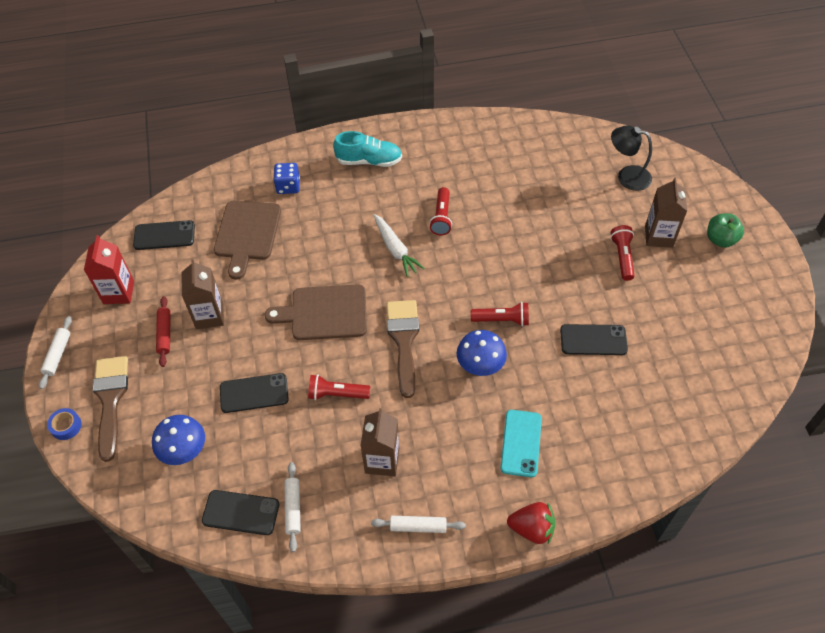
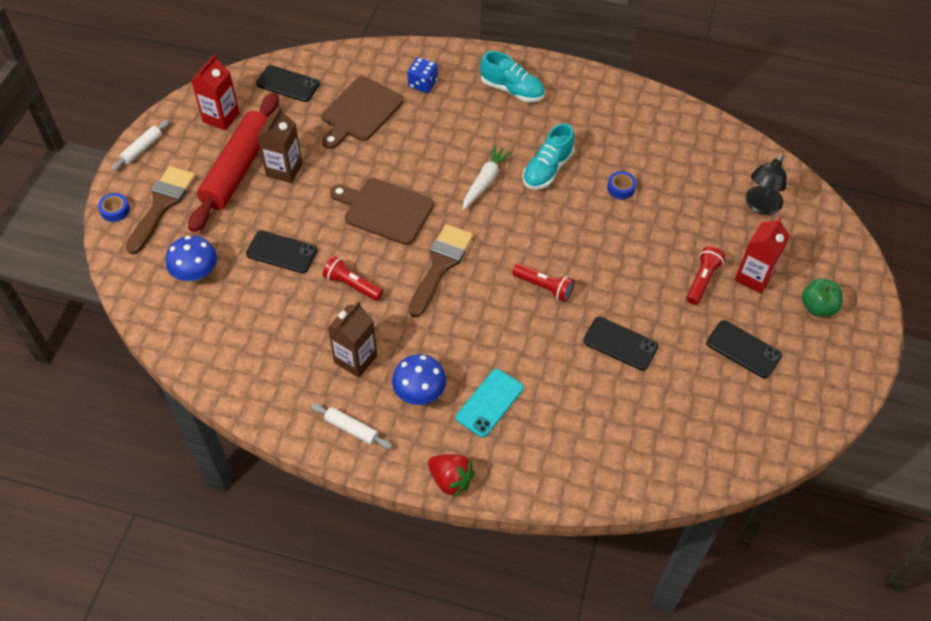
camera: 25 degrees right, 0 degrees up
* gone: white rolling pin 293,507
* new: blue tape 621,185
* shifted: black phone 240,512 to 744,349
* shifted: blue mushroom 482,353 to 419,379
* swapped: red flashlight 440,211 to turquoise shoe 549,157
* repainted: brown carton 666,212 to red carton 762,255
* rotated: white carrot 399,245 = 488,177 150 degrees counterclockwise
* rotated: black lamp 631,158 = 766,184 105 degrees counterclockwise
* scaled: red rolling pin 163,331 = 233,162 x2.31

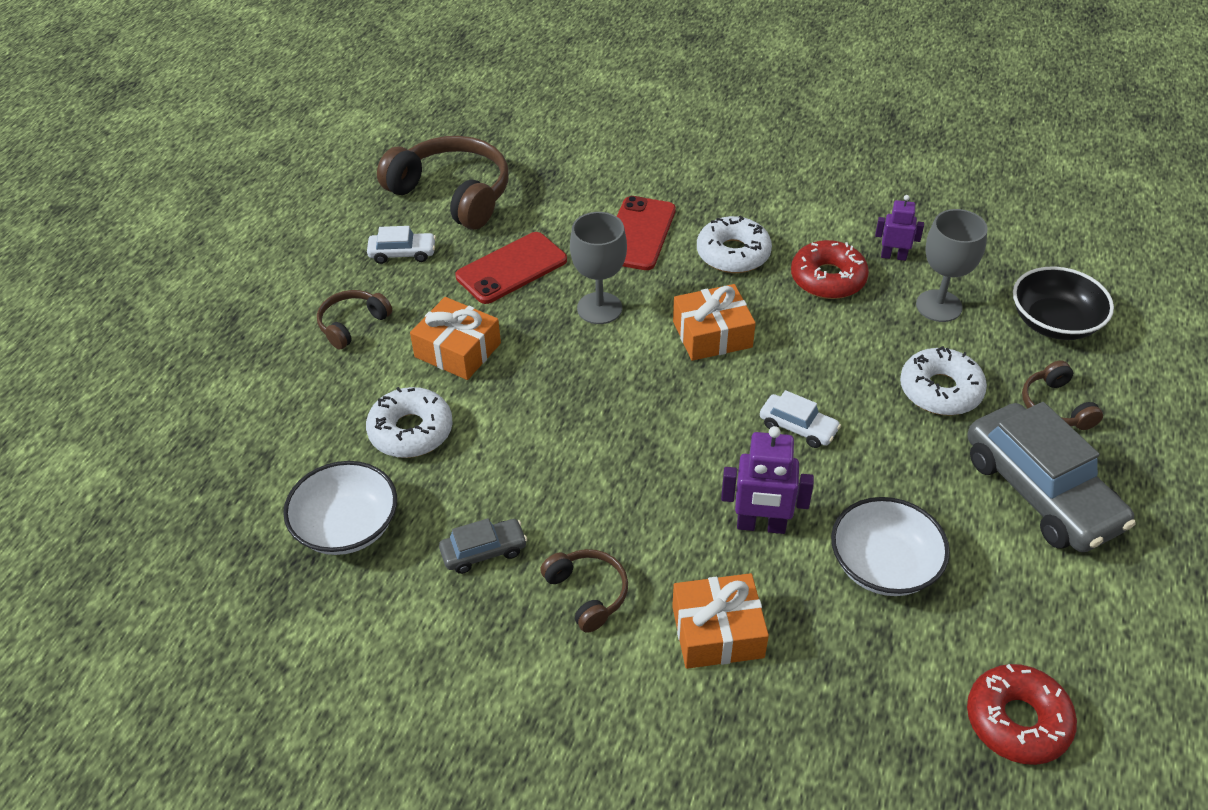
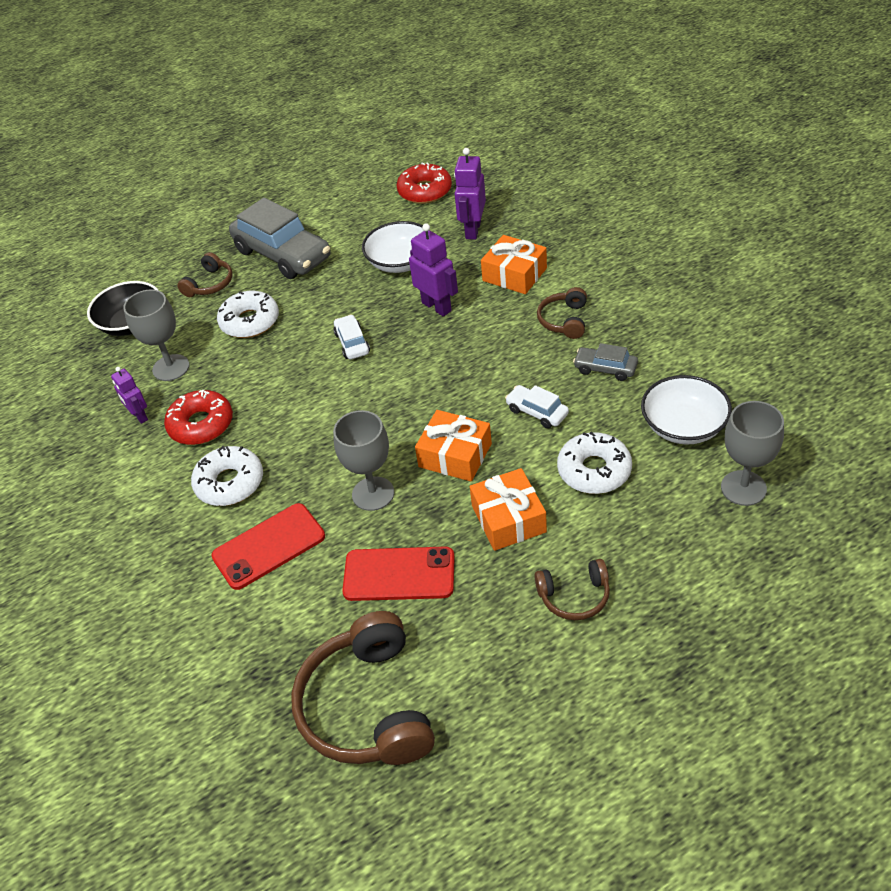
camera: 135 degrees left, 0 degrees up
* new: purple robot 470,194
* new: grey goblet 752,453
* shifted: white car 401,245 to 537,407
* shifted: orange gift 714,322 to 453,446
* rotated: grey car 1052,477 = 280,238 120 degrees clockwise

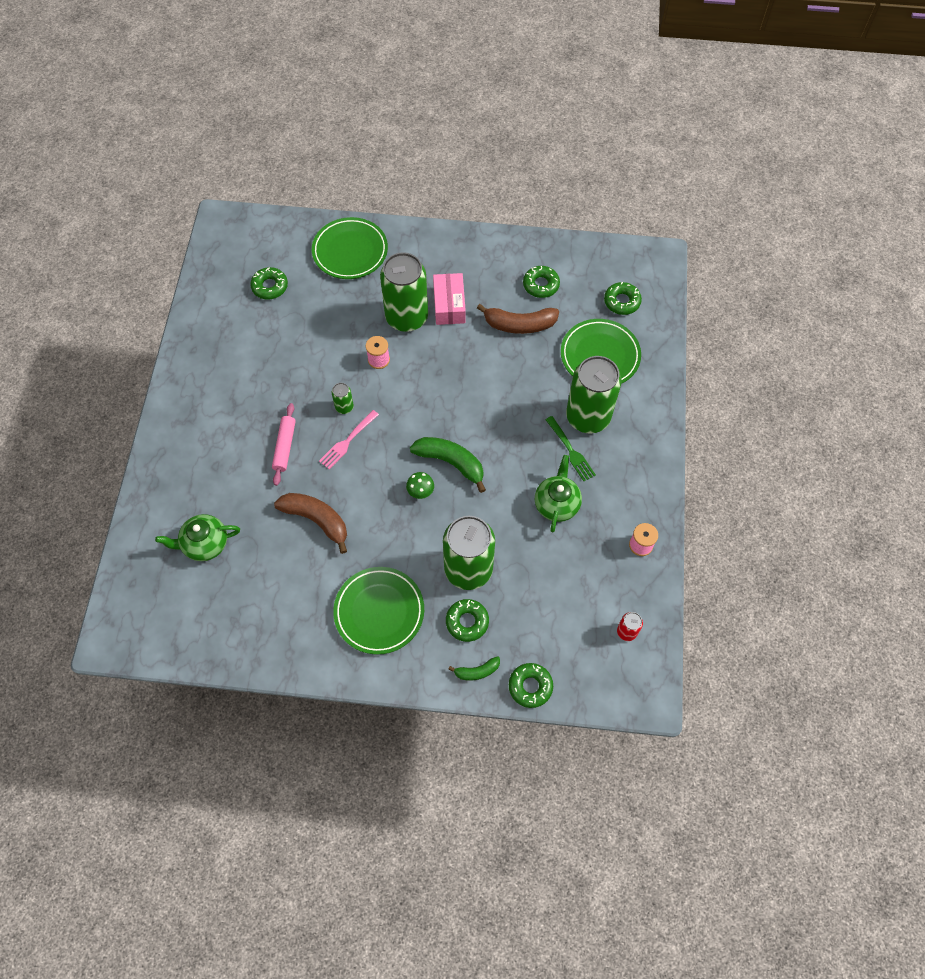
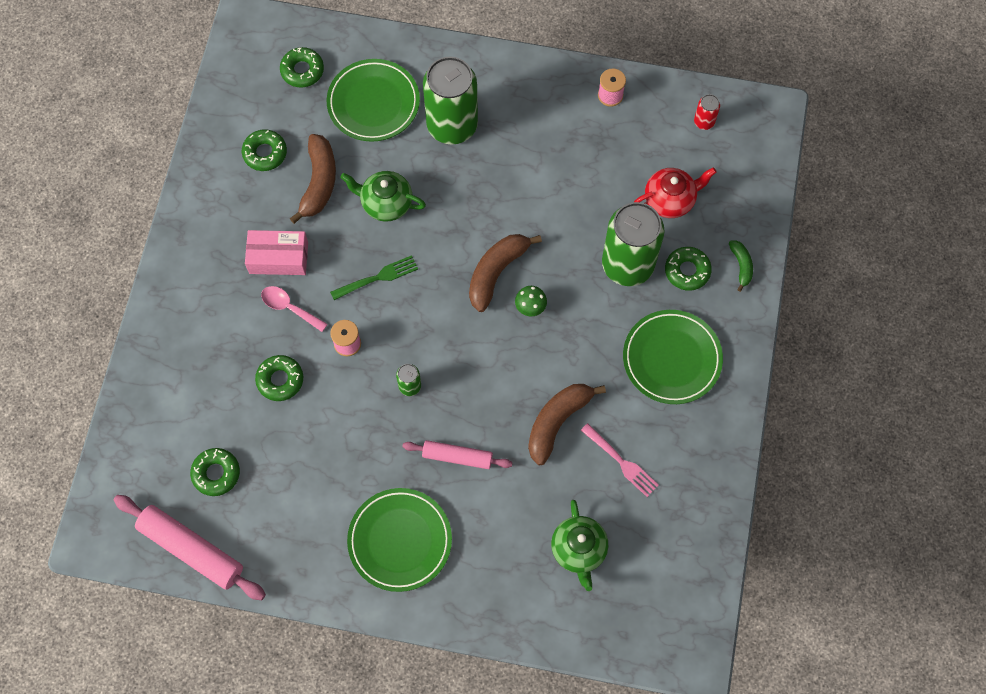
camera: 85 degrees left, 5 degrees up
* new: pink rolling pin 190,547
* new: red teapot 675,192
* shifted: green plate 350,248 to 399,540
* shifted: pink fork 349,439 to 620,460
* shifted: green donut 531,685 to 279,378
* shifted: green teapot 558,493 to 383,196
* shifted: green fork 571,448 to 374,277
* swapped: green can 404,292 to pink spoon 294,309
* repainted: green banana 448,465 to brown banana 505,273

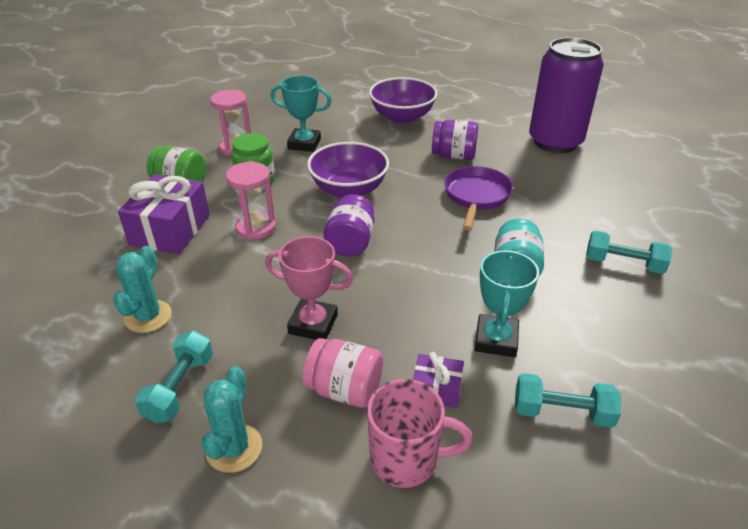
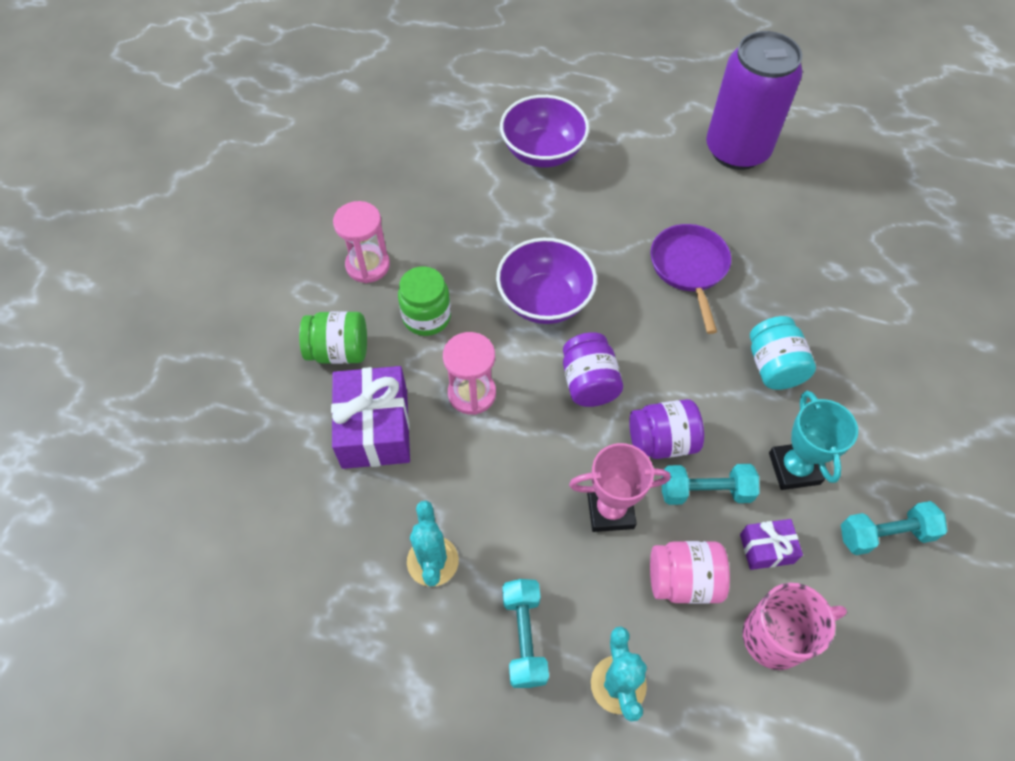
camera: 20 degrees left, 20 degrees up
* gone: turquoise trophy 301,114
* shifted: purple jar 455,140 to 666,429
* shifted: turquoise dumbbell 629,252 to 710,484

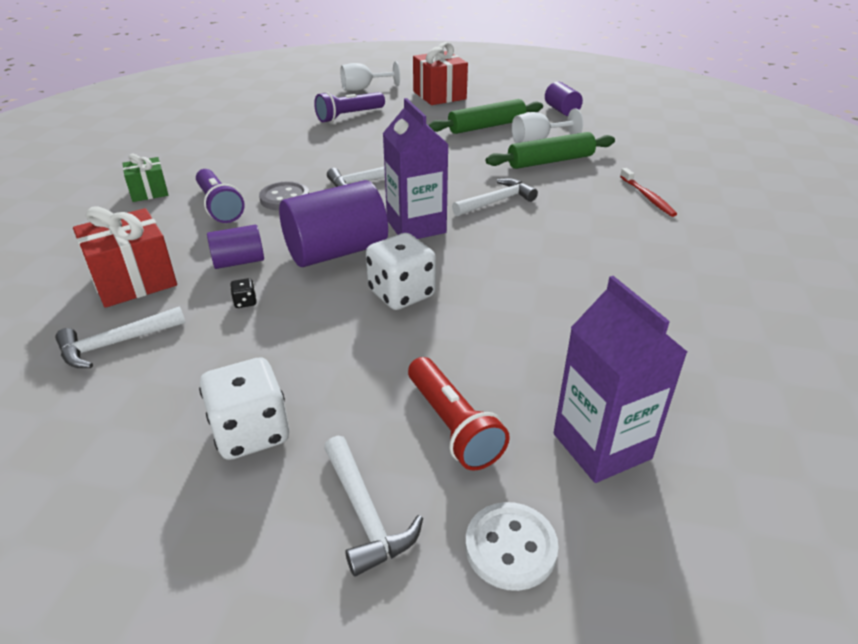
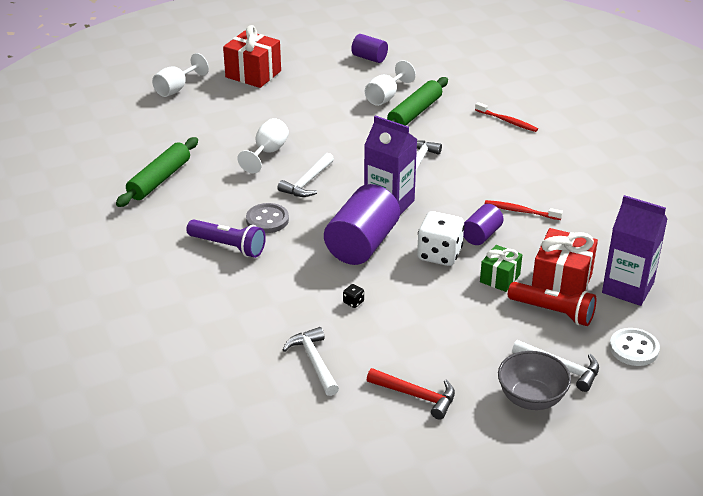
camera: 35 degrees left, 0 degrees up
* gone: white dice 244,408
* gone: purple flashlight 349,107
* new: white goblet 263,145
* new: red hammer 411,394
* new: red toothbrush 524,210
* new: grey bowl 534,380
* shifted: red gift 125,257 to 565,262
* shifted: green gift 145,178 to 501,268
* shifted: purple cylinder 235,247 to 483,224
* shifted: green rolling pin 485,116 to 157,172
* rotated: white hammer 120,337 = 311,361 135 degrees clockwise

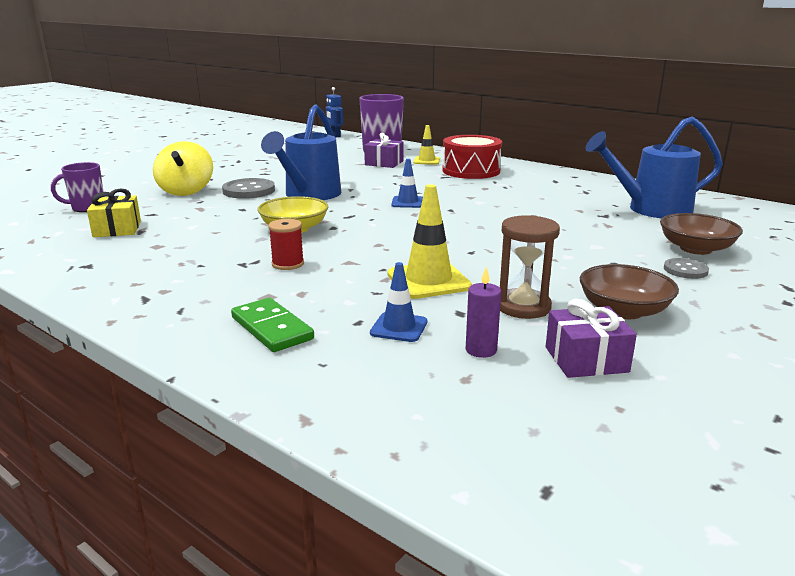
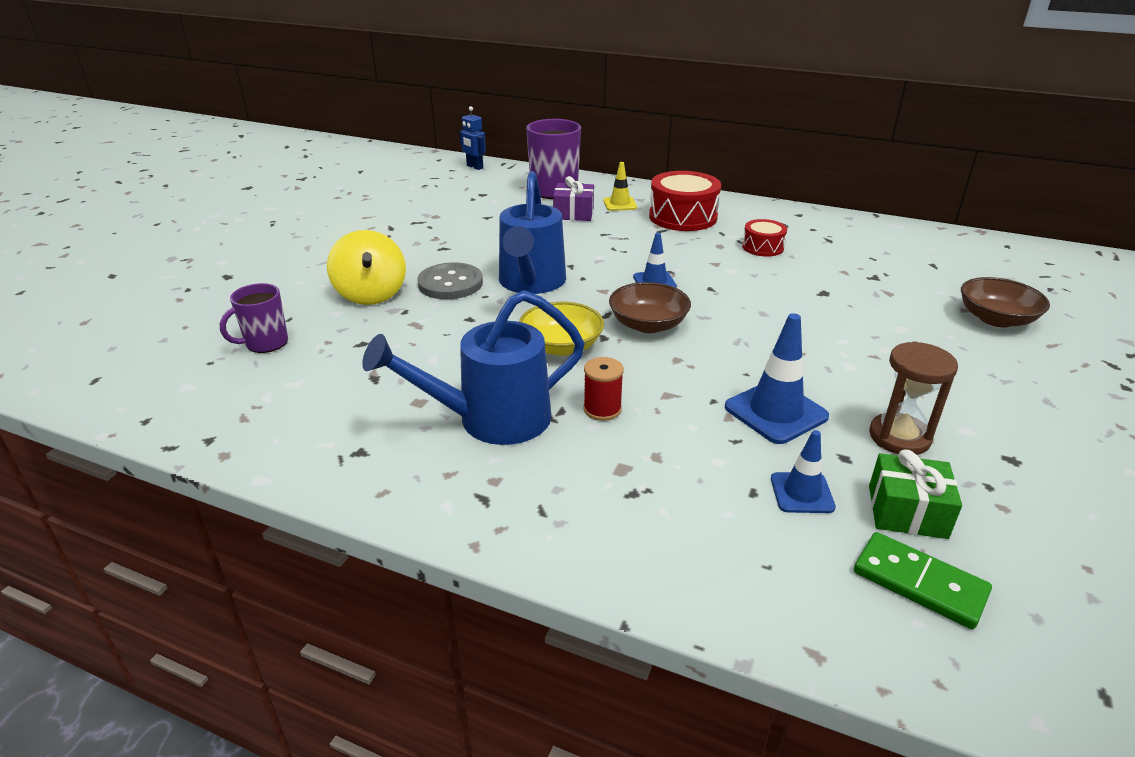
camera: 15 degrees left, 10 degrees up
* gone: yellow gift 114,212
* gone: purple gift 591,338
* gone: grey button 686,268
* new: red drum 764,238
* shifted: green domino 272,325 to 923,580
* shifted: brown bowl 629,291 to 650,307
* shifted: blue watering can 654,167 to 473,367
* swapped: purple candle 483,312 to green gift 915,494
* repainted: yellow traffic cone 430,241 to blue traffic cone 777,378

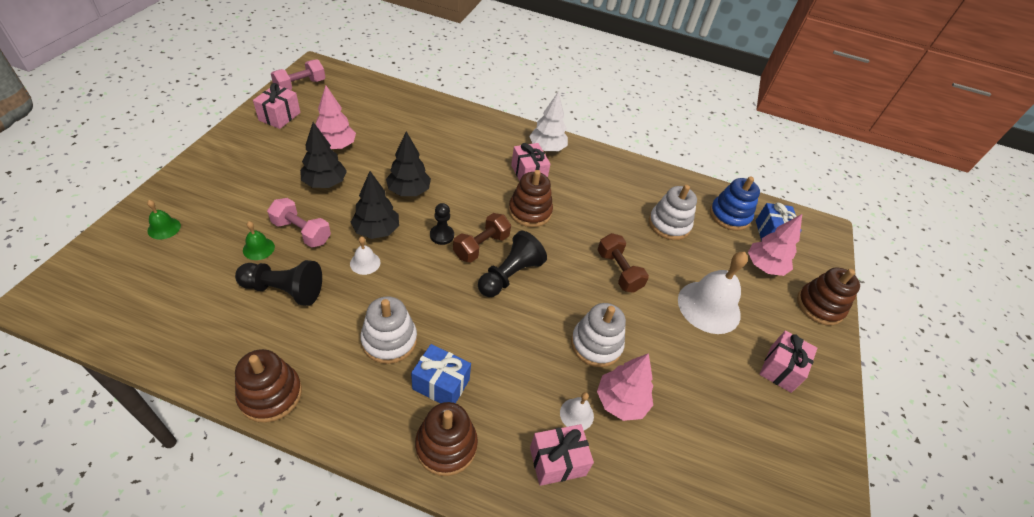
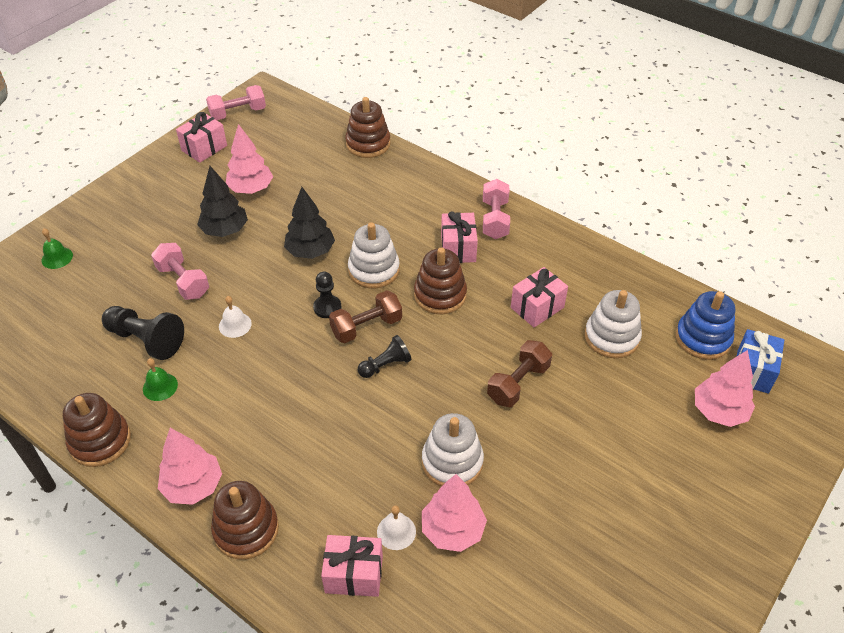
camera: 25 degrees right, 0 degrees up
* gone: black tree 375,205
* gone: blue gift 441,373
* gone: white bell 713,293
* new: pink tree 190,466
* shifted: green bell 259,240 to 160,379
* shifted: white stacking toy 388,330 to 374,255
* shifted: pink gift 788,362 to 539,297
* shifted: brown stacking toy 828,297 to 368,127
* swapped: white tree 548,122 to pink dumbbell 496,209
* rotated: brown dumbbell 623,263 = 519,373 45 degrees clockwise
* scaled: black pawn 512,264 = 385,356 x0.62

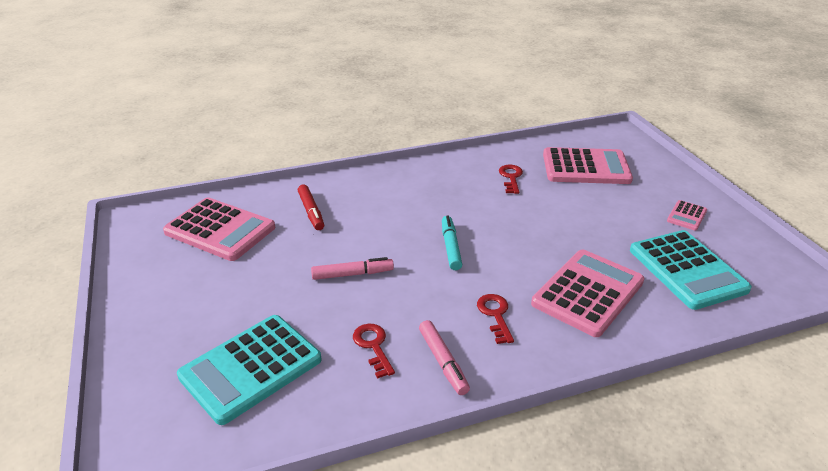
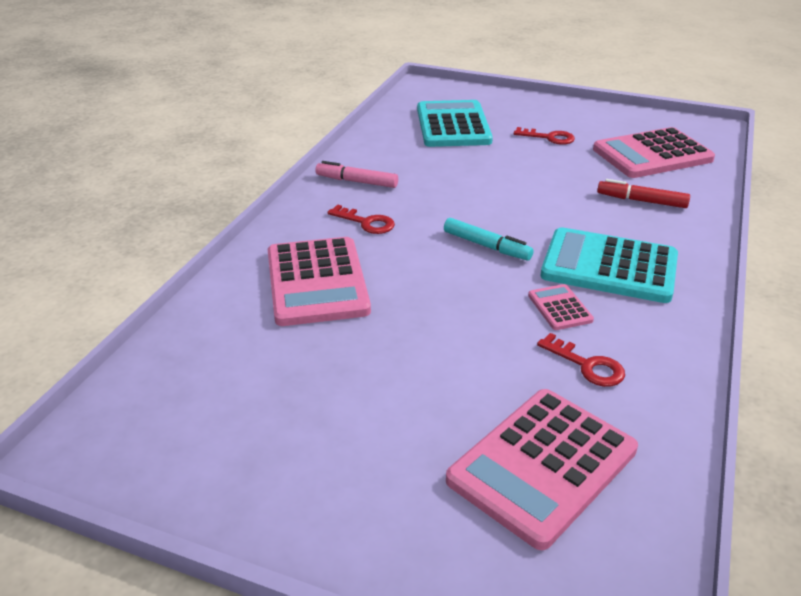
camera: 130 degrees right, 0 degrees up
* gone: pink marker 352,268
* shifted: red key 374,351 to 544,136
* shifted: turquoise calculator 691,270 to 609,265
* shifted: pink calculator 687,215 to 561,307

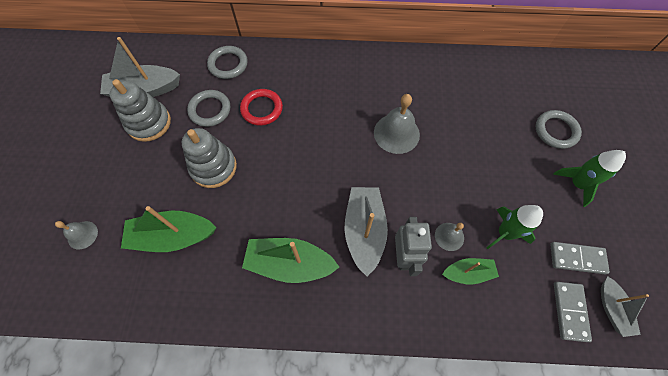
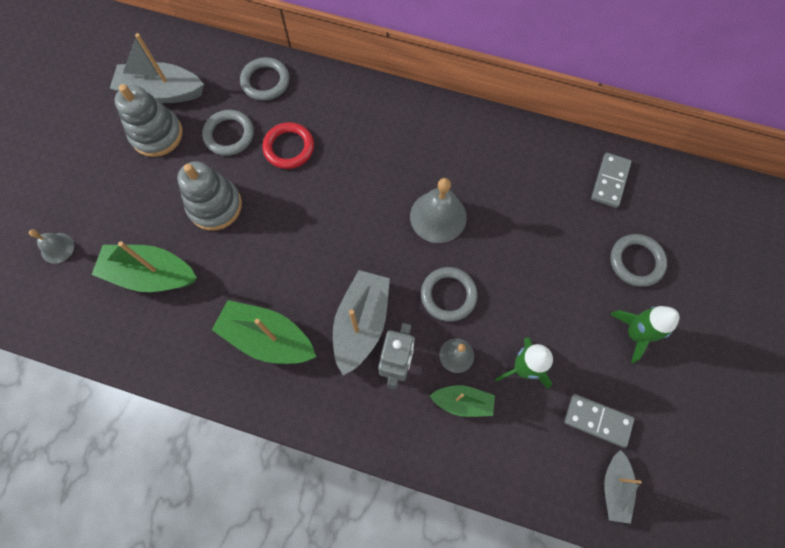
camera: 15 degrees right, 5 degrees up
* new: grey ring 449,294
* shifted: grey domino 573,312 to 611,180

